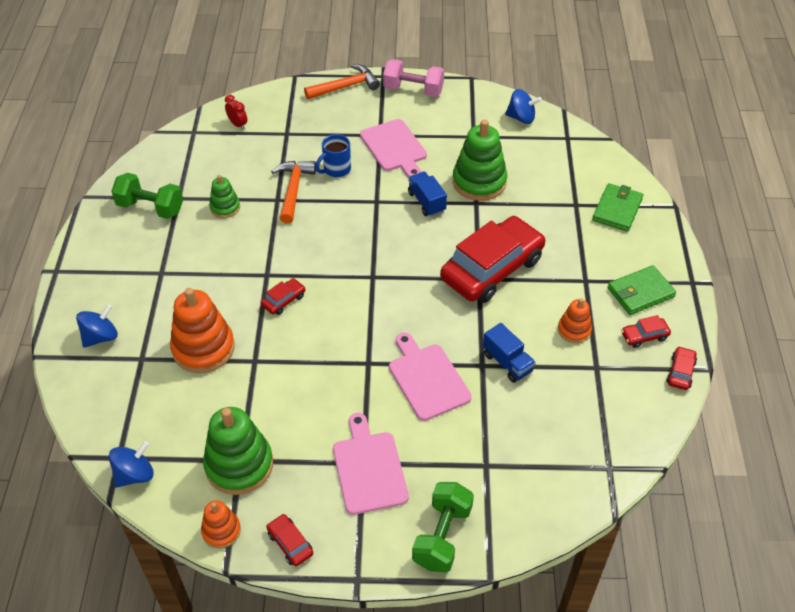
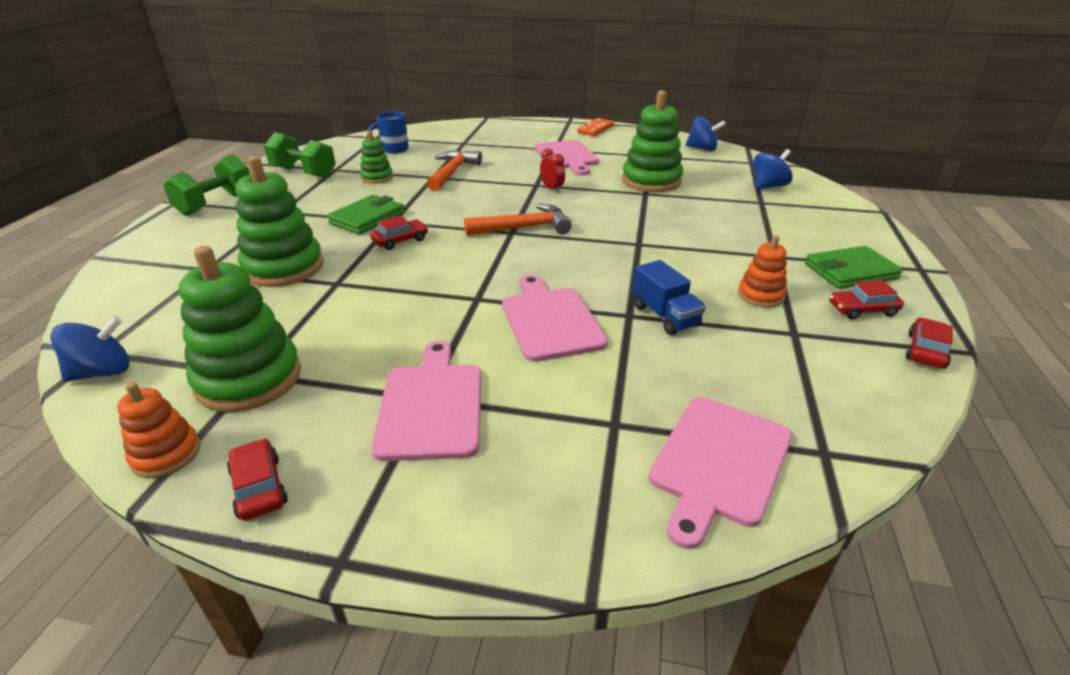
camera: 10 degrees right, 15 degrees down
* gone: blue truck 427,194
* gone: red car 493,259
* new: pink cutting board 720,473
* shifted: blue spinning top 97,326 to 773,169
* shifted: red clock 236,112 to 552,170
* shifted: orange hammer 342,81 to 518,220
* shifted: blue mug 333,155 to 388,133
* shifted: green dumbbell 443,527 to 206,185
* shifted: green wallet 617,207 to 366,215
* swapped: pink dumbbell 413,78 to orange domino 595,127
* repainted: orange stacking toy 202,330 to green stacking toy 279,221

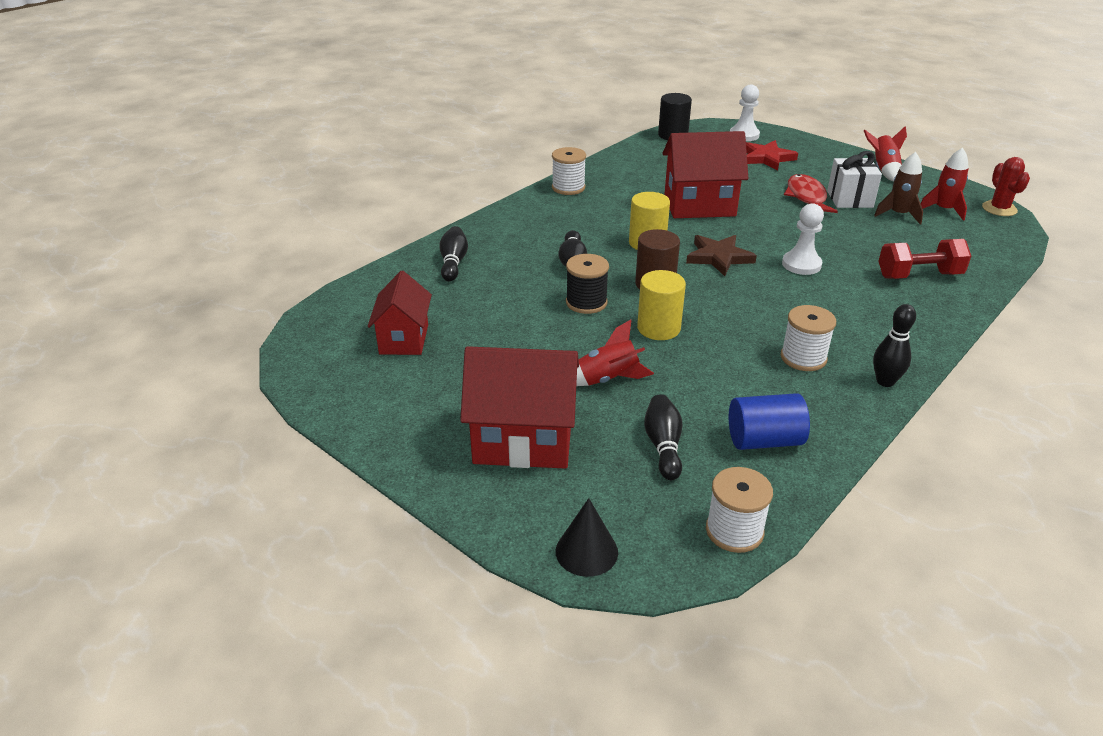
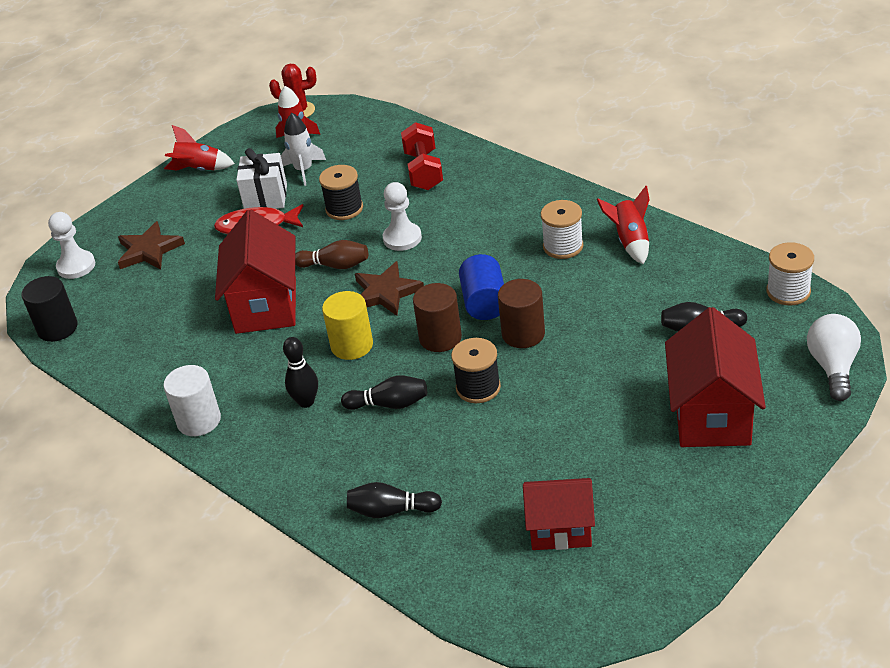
camera: 85 degrees left, 5 degrees up
* new: brown bowling pin 331,254
* new: black spool 341,192
* shifted: red rocket 615,353 to 623,225
* shifted: blue cylinder 769,421 to 481,287
* shifted: black bowling pin 894,345 to 300,372
* swapped: white spool 569,171 to white cylinder 192,400
* swapped: black cone 587,537 to white light bulb 834,357
* repainted: yellow cylinder 661,305 to brown cylinder 521,313
* repainted: red star 772,155 to brown star 151,245
* repainted: brown rocket 898,188 to white rocket 303,149

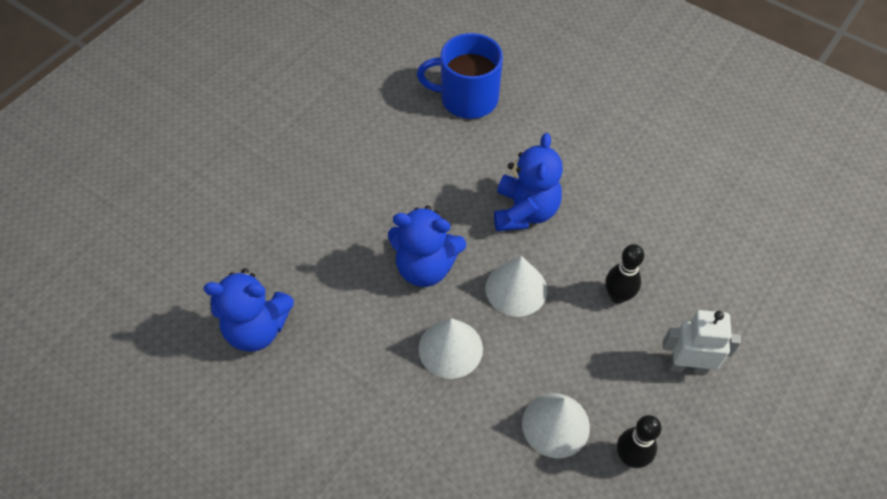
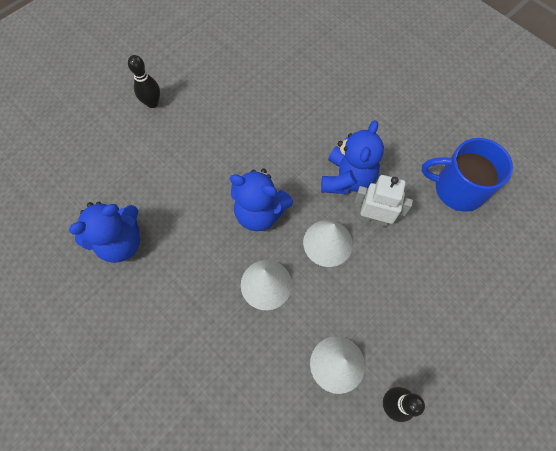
camera: 10 degrees right, 10 degrees up
* shifted: blue mug 460,76 to 467,175
* shifted: black bowling pin 624,274 to 144,81
* shifted: white robot 702,342 to 383,201
* rotated: blue teddy bear 248,310 = 104,232 45 degrees counterclockwise

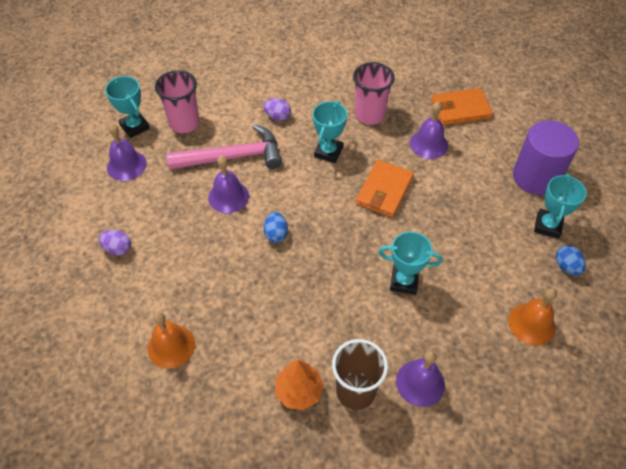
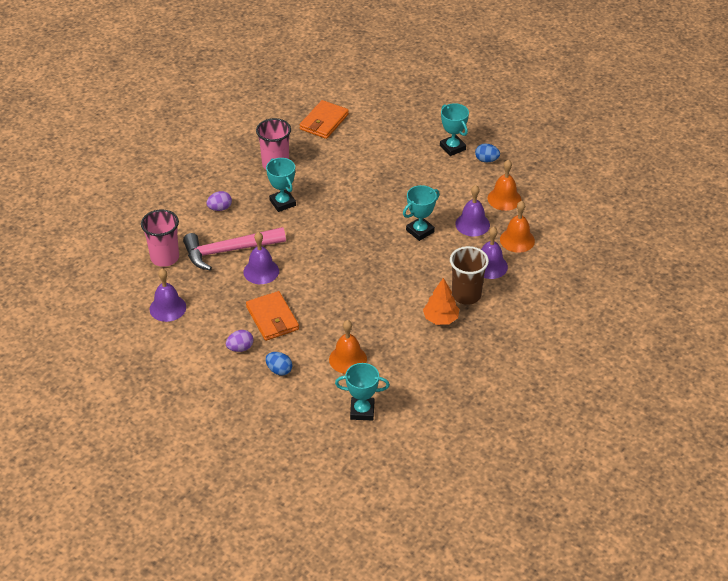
camera: 50 degrees left, 10 degrees down
* gone: purple cylinder 546,157
* new: orange bell 517,227
* shifted: turquoise trophy 127,107 to 362,391
* shifted: blue egg 276,227 to 278,363
* shifted: orange wallet 385,189 to 272,316
* shifted: purple bell 429,130 to 472,211
* rotated: pink hammer 224,147 = 234,248 135 degrees counterclockwise

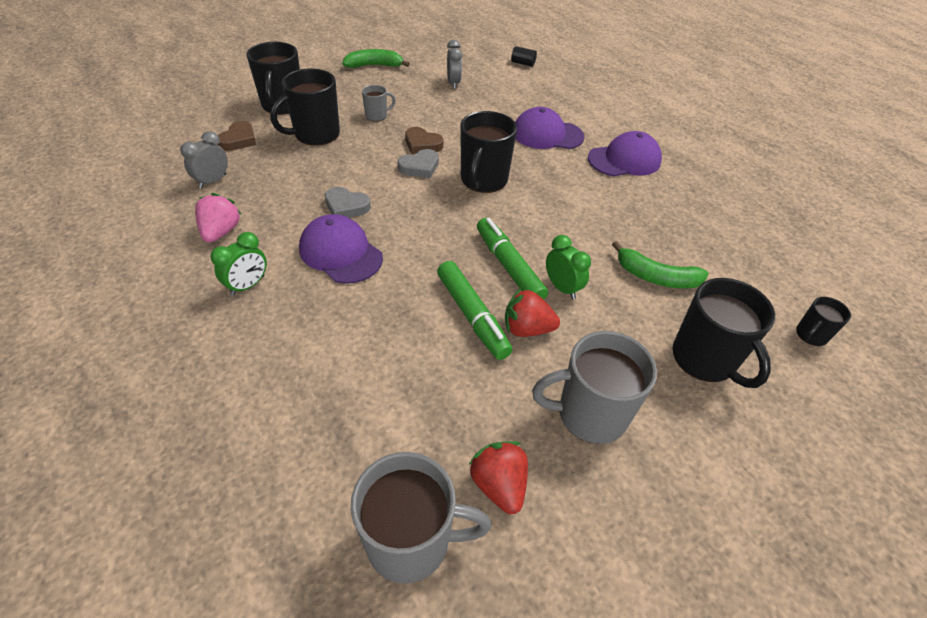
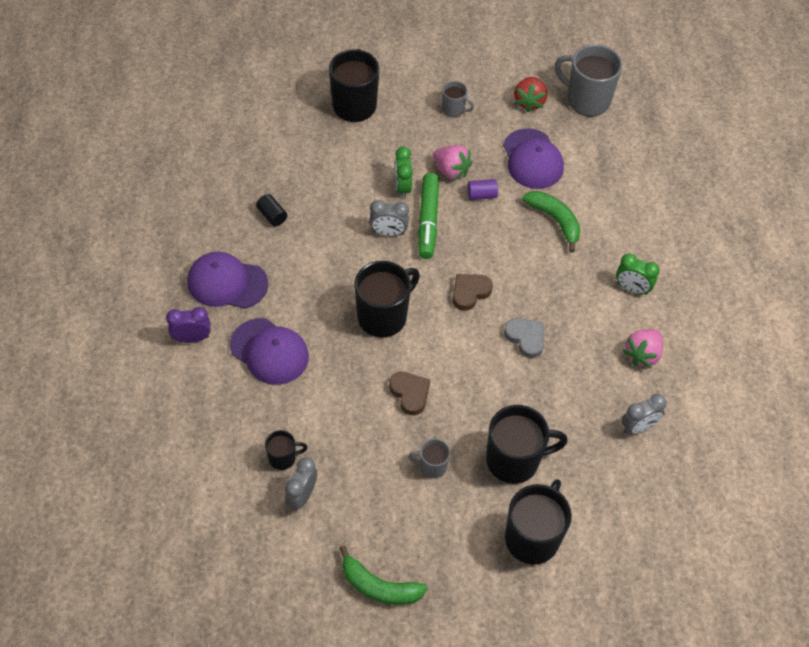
camera: 150 degrees left, 10 degrees up
* gone: grey heart 418,163
* new: purple clock 188,325
* new: grey clock 389,218
* shifted: brown heart 237,136 to 472,292
* shifted: purple cap 341,249 to 533,158
* shifted: black cylinder 524,56 to 271,210
* shifted: green banana 660,264 to 551,221
* shifted: black mug 823,321 to 286,450
* swapped: green marker 475,310 to purple cylinder 483,189
* repainted: red strawberry 532,312 to pink strawberry 452,162
* rotated: green clock 238,264 = 638,274 135 degrees counterclockwise
* scaled: grey mug 594,387 = 458,99 x0.51

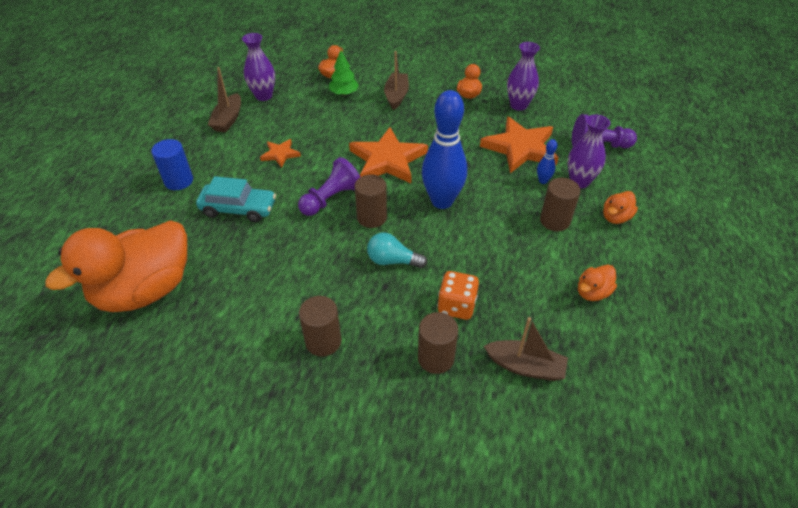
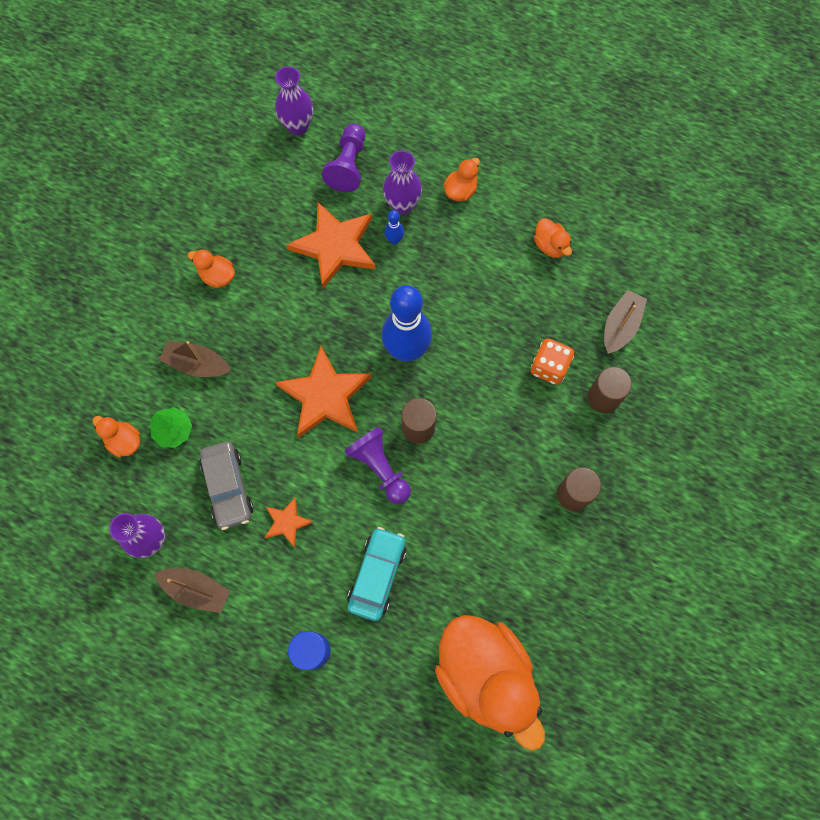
camera: 80 degrees left, 25 degrees up
* gone: turquoise light bulb 397,250
* gone: brown cylinder 560,204
* new: grey car 227,485
* shifted: purple vase 523,76 to 294,101
* rotated: orange duck 620,207 = 461,179 105 degrees counterclockwise

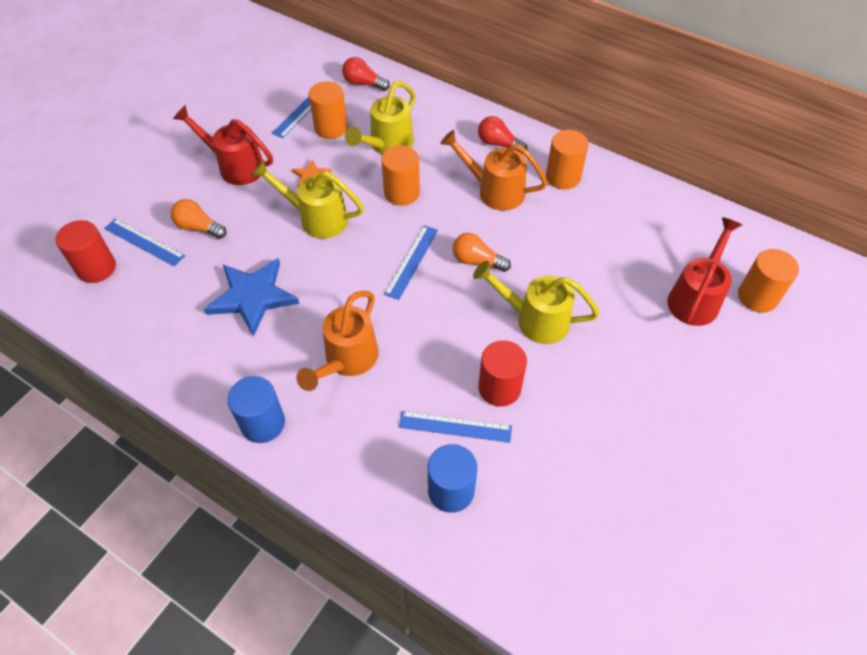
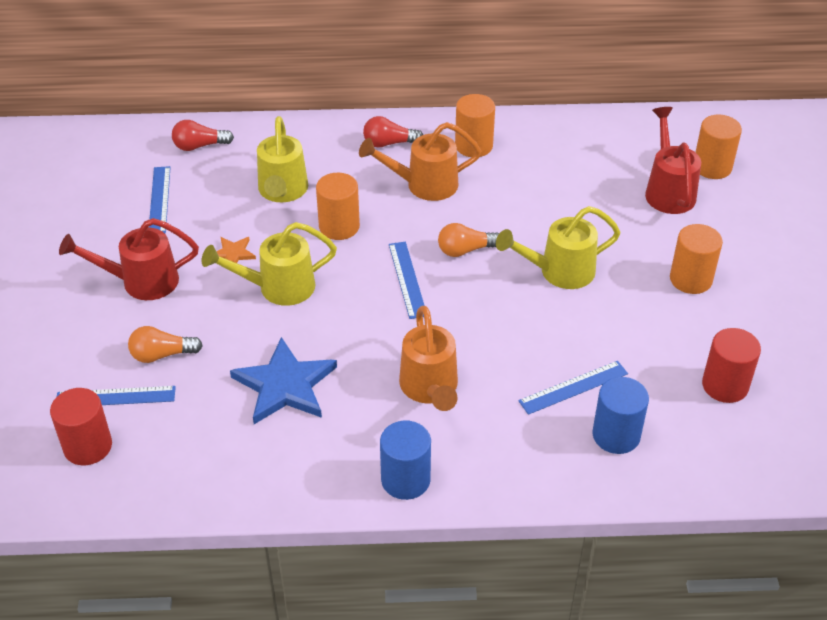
camera: 35 degrees left, 10 degrees down
* shifted: orange cylinder 328,110 to 696,259
* shifted: red cylinder 503,373 to 731,365

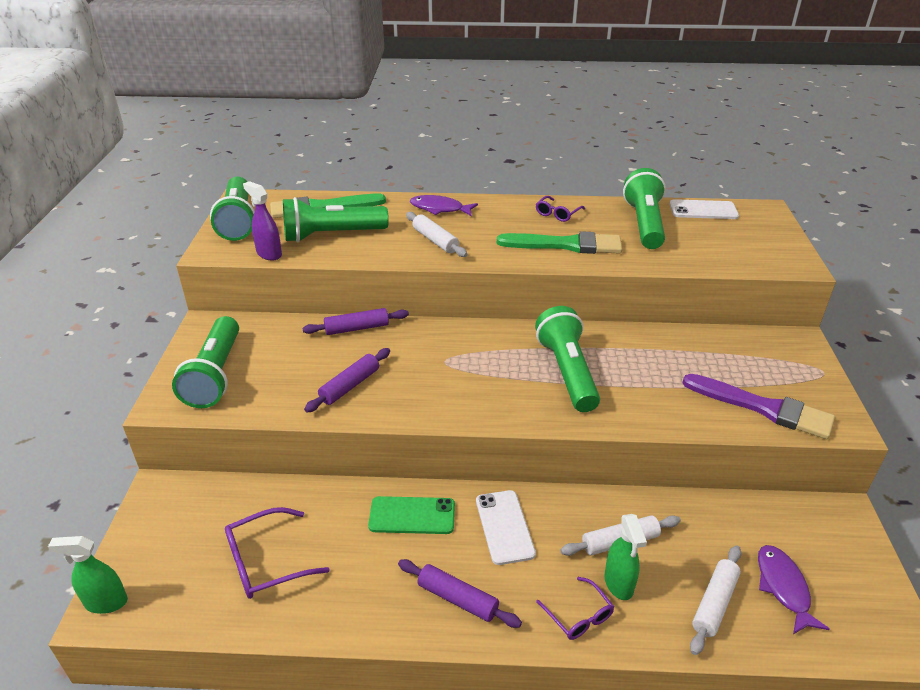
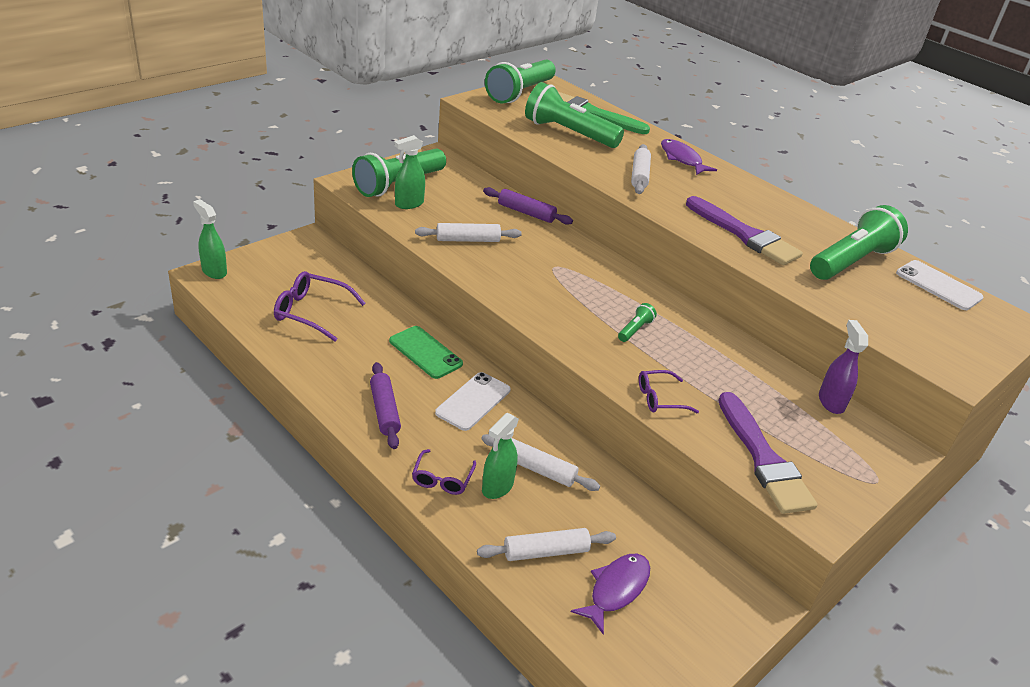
camera: 40 degrees right, 0 degrees up
* new: green spray bottle 410,172
* shifted: purple spray bottle 262,221 to 843,367
* shifted: purple glasses 560,209 to 669,391
* repainted: purple rolling pin 347,380 to white rolling pin 468,232
* repainted: green brush 559,242 to purple brush 744,230
* scaled: green flashlight 567,359 = 637,322 x0.43

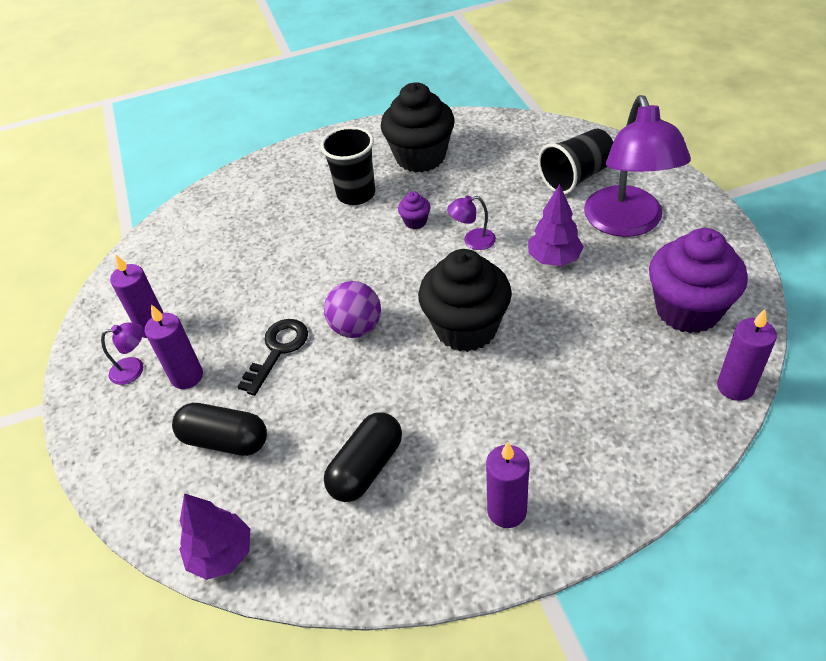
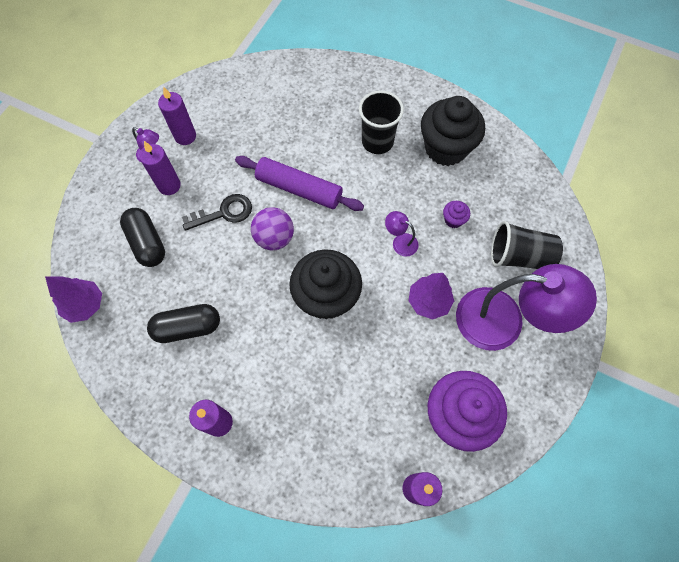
camera: 40 degrees right, 20 degrees up
* new: purple rolling pin 299,183
* shifted: purple cupcake 414,210 to 456,214
* rotated: purple lamp 637,166 = 526,307 120 degrees counterclockwise

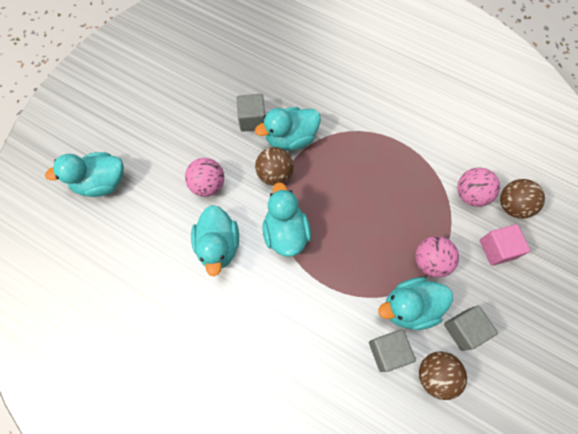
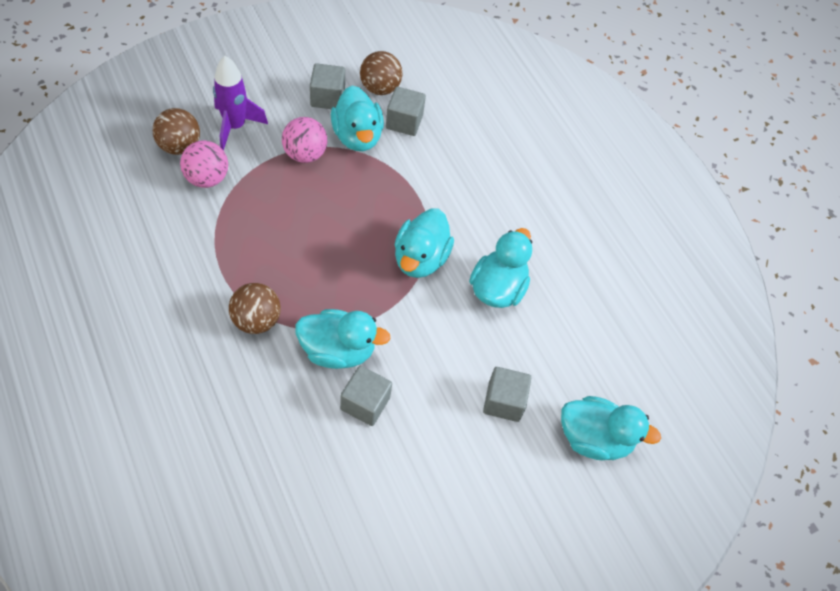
camera: 155 degrees left, 10 degrees down
* gone: pink ball 204,177
* new: grey cube 507,394
* shifted: brown ball 274,166 to 255,308
* swapped: pink cube 505,245 to purple rocket 240,103
* rotated: turquoise duck 416,303 = 357,118 60 degrees clockwise

